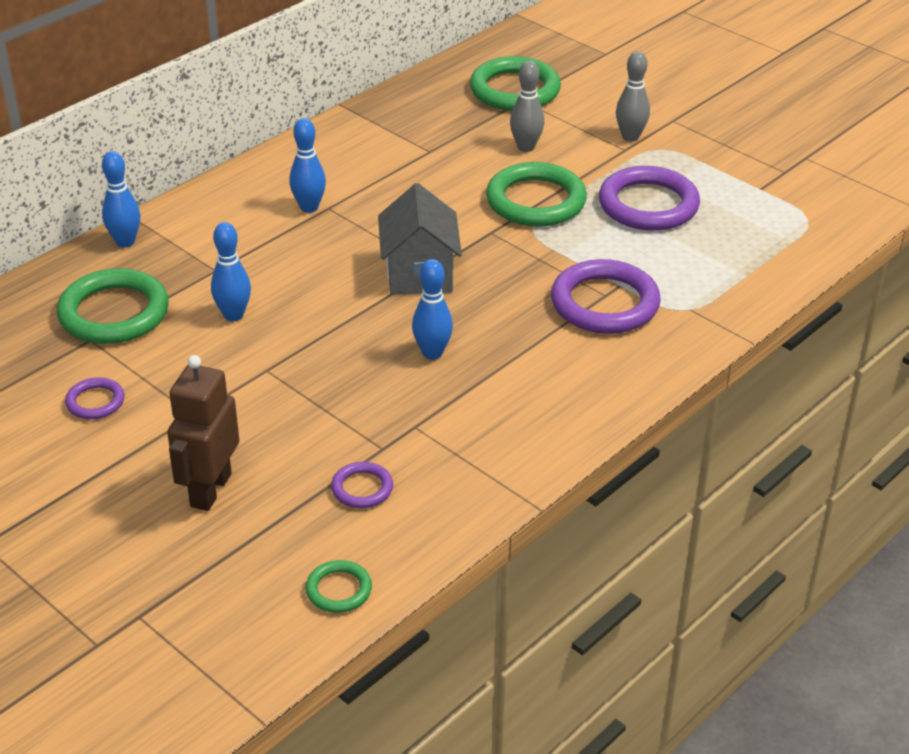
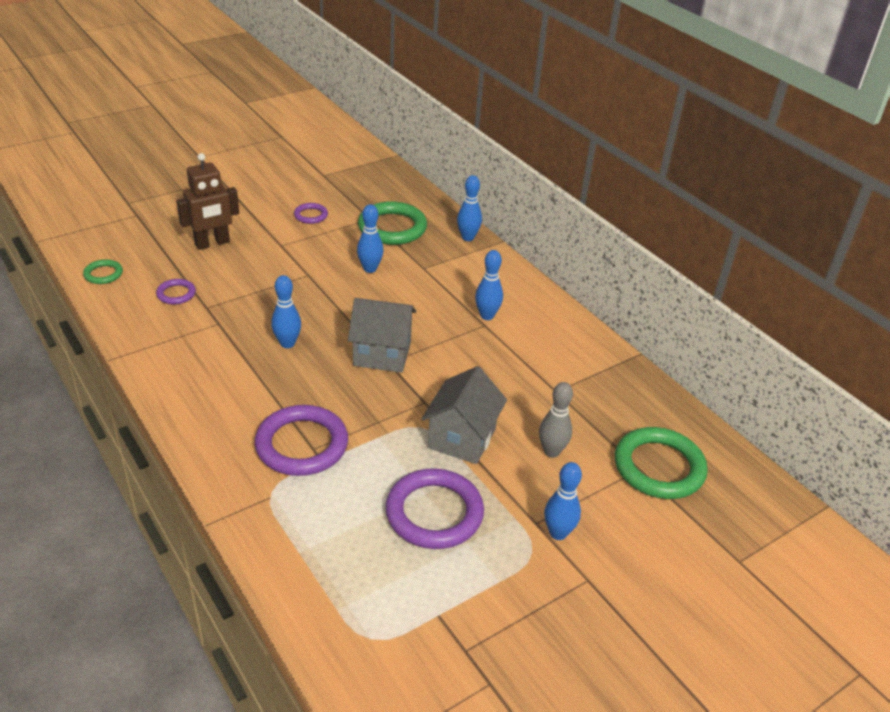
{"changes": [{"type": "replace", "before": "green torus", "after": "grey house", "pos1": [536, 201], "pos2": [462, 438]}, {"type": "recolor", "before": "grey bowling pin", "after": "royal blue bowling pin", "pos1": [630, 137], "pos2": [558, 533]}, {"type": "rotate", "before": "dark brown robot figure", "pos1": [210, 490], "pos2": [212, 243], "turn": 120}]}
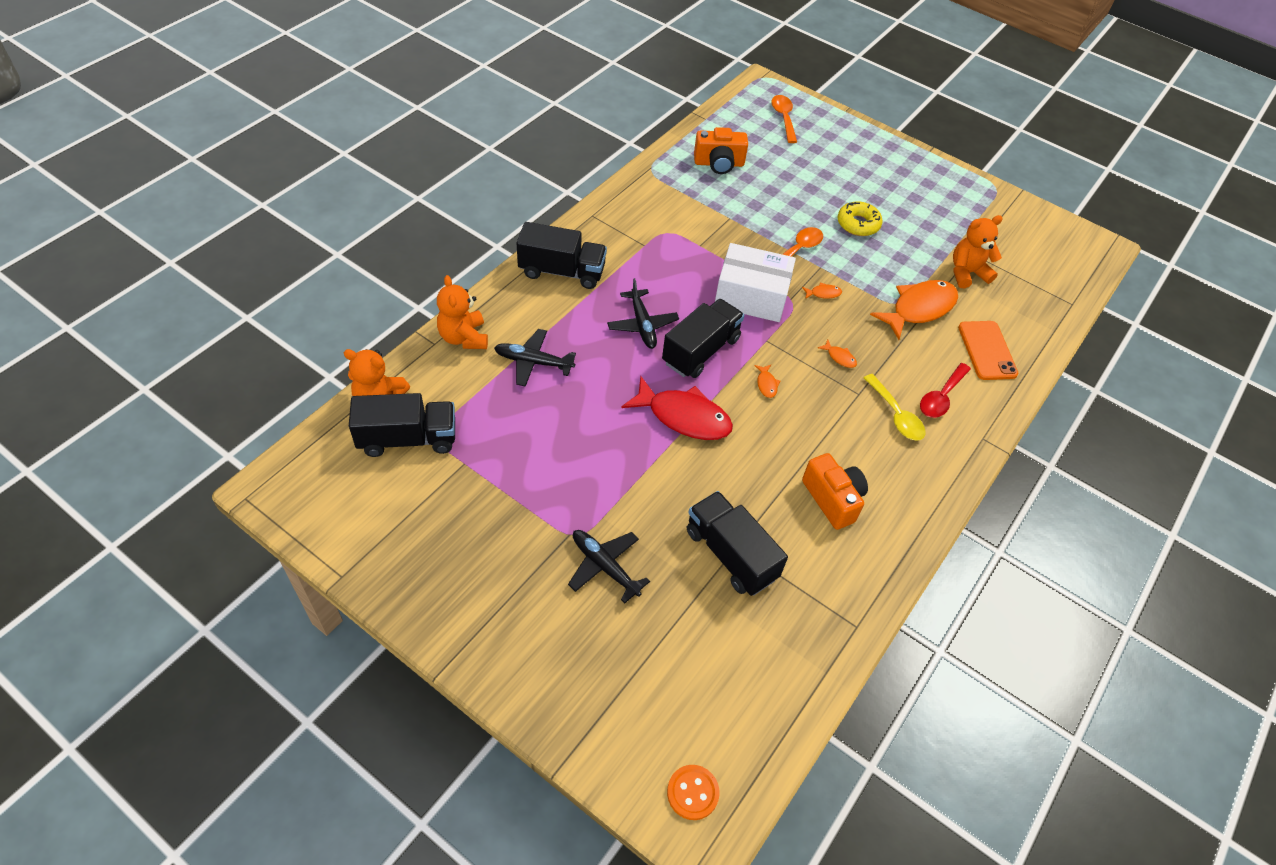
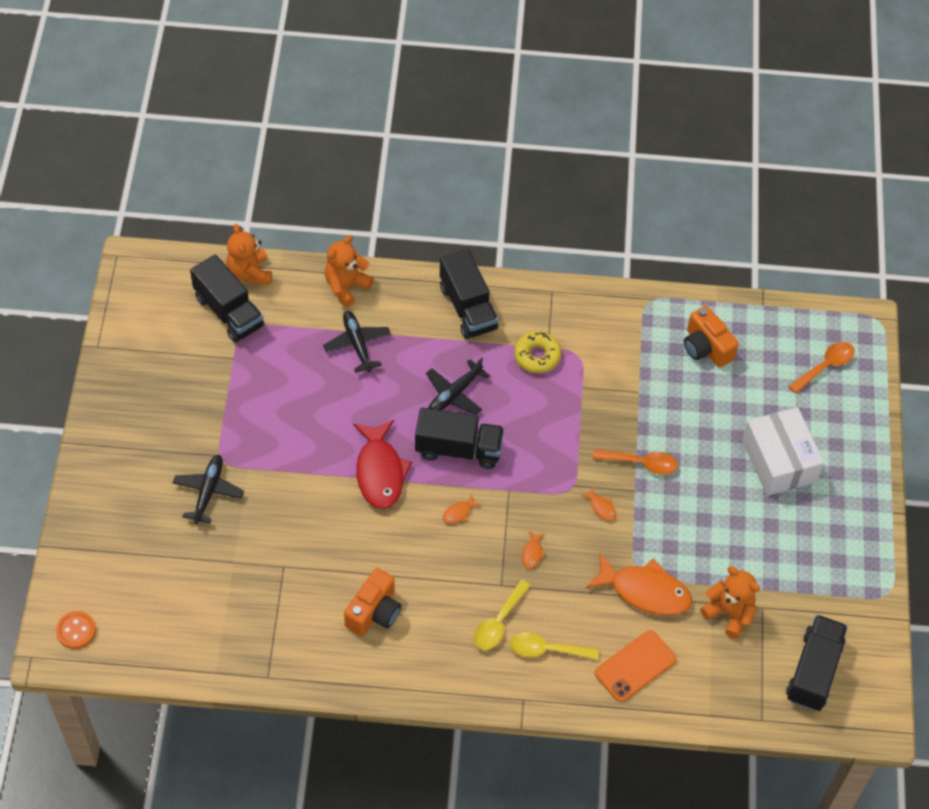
{"changes": [{"type": "move", "before": "black toy truck", "pos1": [730, 554], "pos2": [813, 671]}, {"type": "move", "before": "pure white parcel", "pos1": [751, 296], "pos2": [779, 461]}, {"type": "move", "before": "yellow doughnut", "pos1": [858, 224], "pos2": [537, 356]}, {"type": "recolor", "before": "crimson teaspoon", "after": "yellow teaspoon", "pos1": [941, 397], "pos2": [547, 649]}]}
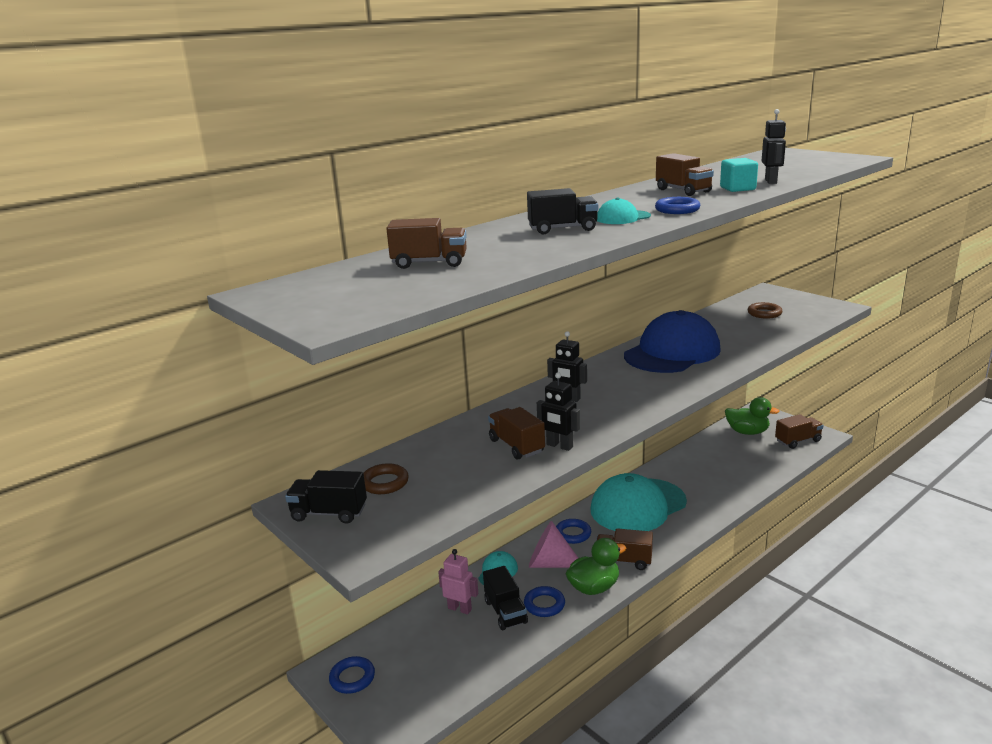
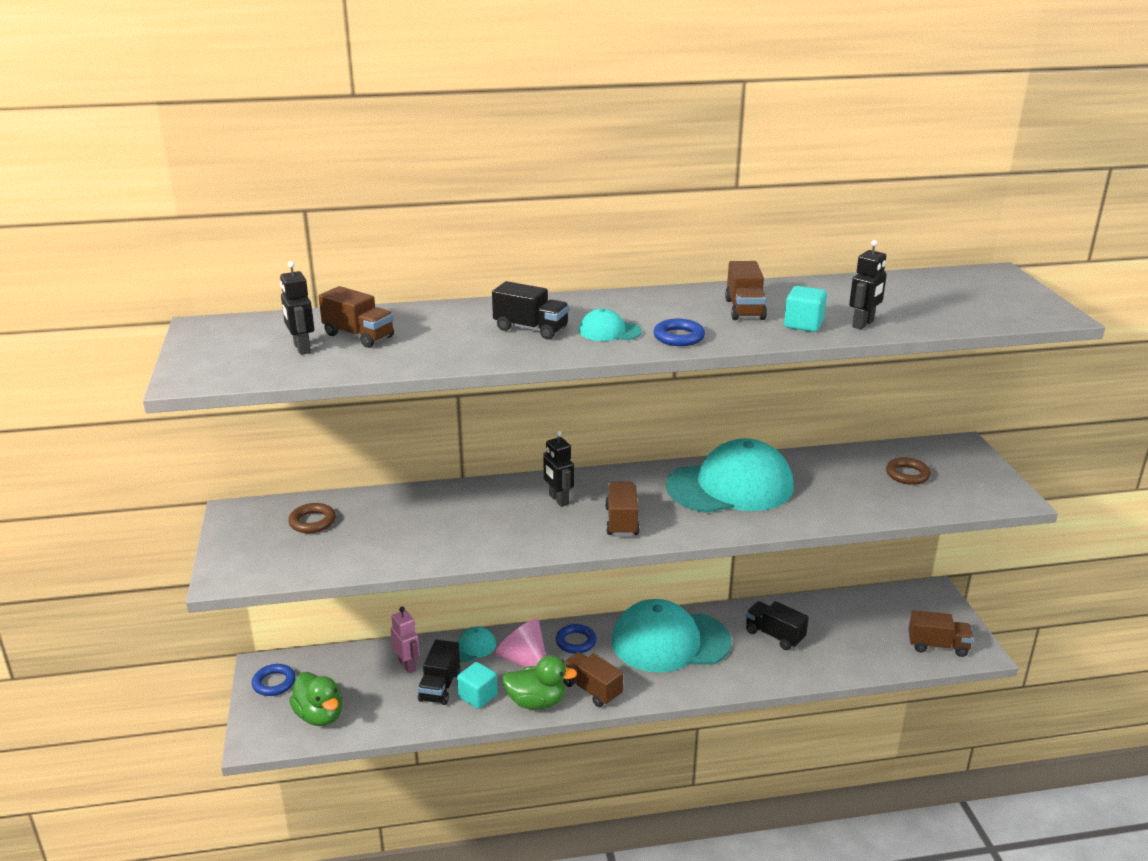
{"changes": [{"type": "move", "before": "black toy truck", "pos1": [329, 513], "pos2": [774, 635]}, {"type": "move", "before": "dark brown toy truck", "pos1": [516, 446], "pos2": [622, 521]}, {"type": "move", "before": "black robot figure", "pos1": [559, 446], "pos2": [301, 348]}, {"type": "move", "before": "green duck", "pos1": [747, 432], "pos2": [320, 716]}, {"type": "replace", "before": "royal blue torus", "after": "turquoise solid cube", "pos1": [544, 604], "pos2": [478, 696]}, {"type": "recolor", "before": "royal blue cap", "after": "turquoise cap", "pos1": [672, 352], "pos2": [730, 486]}]}
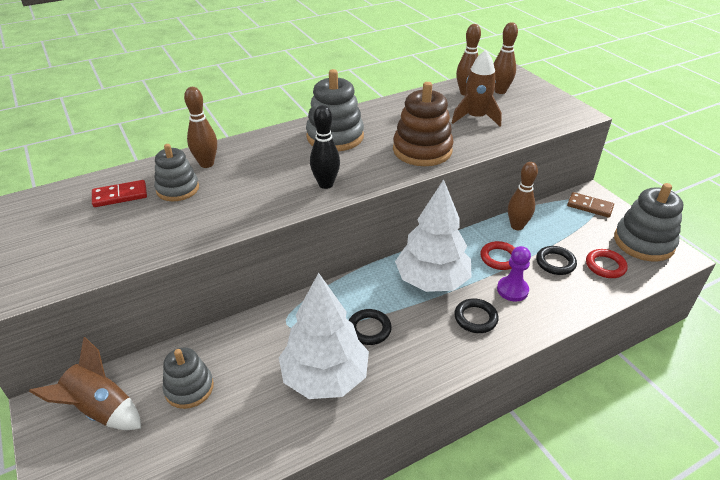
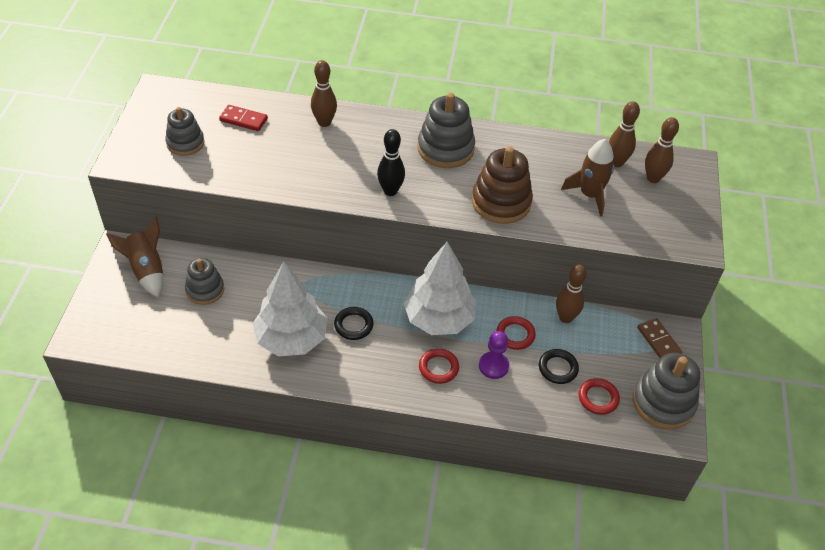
{"changes": [{"type": "move", "before": "grey ring stacker", "pos1": [178, 189], "pos2": [185, 143]}, {"type": "recolor", "before": "black torus", "after": "crimson torus", "pos1": [475, 318], "pos2": [438, 368]}]}
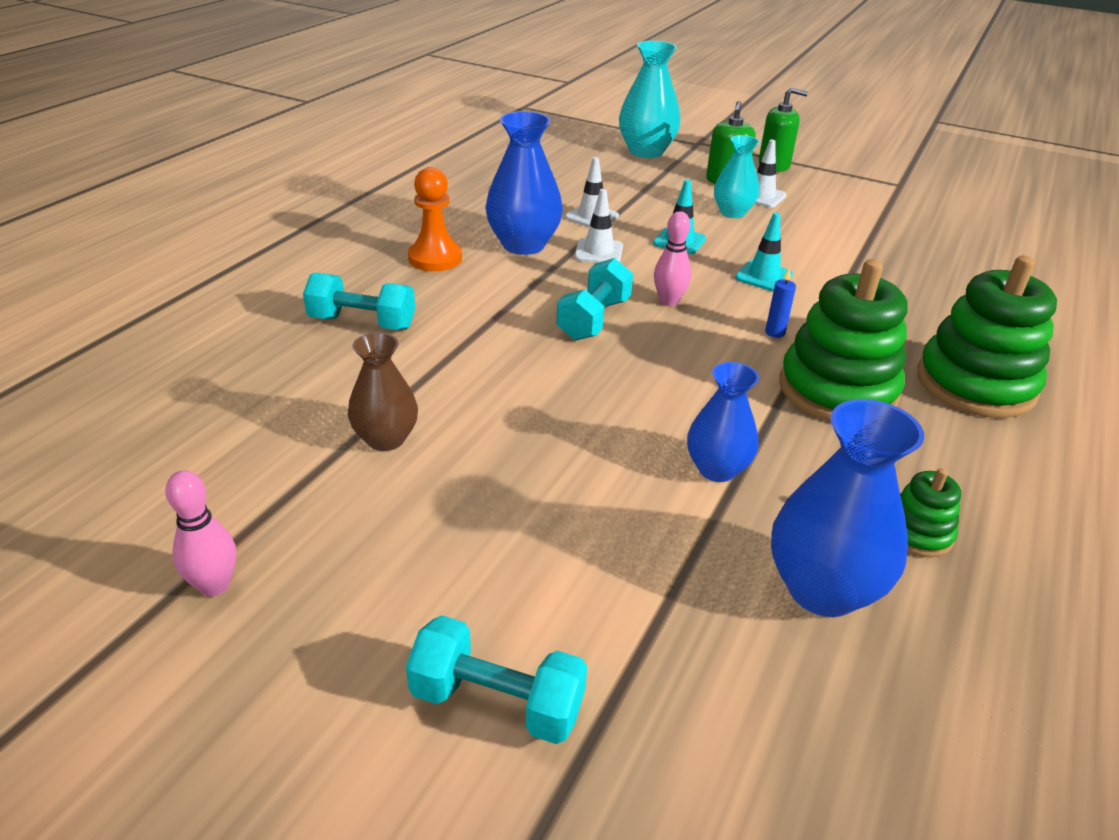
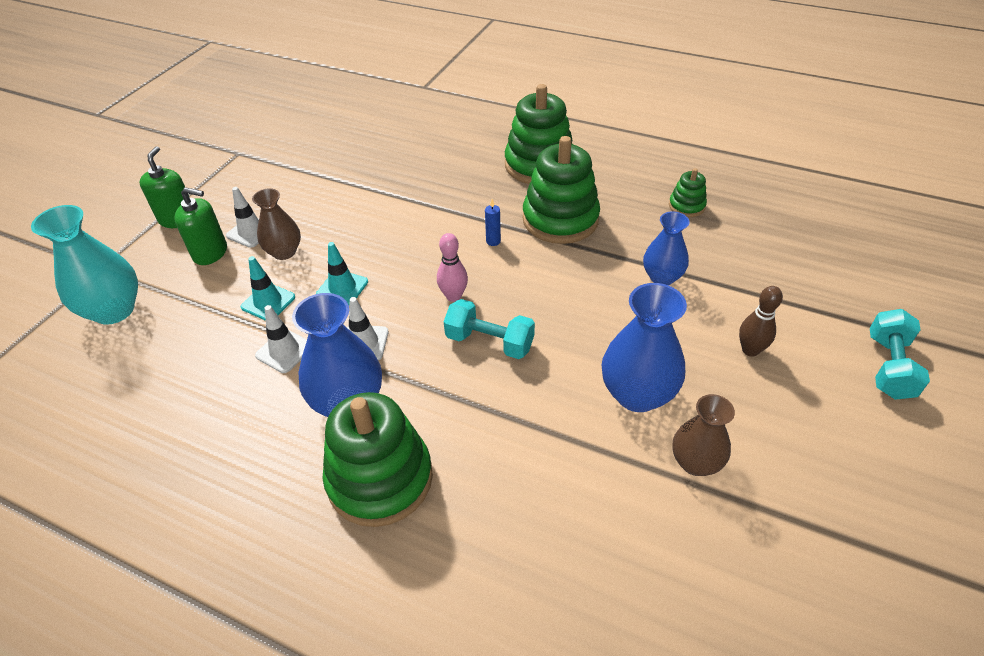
{"changes": [{"type": "delete", "before": "rose-pink bowling pin", "pos1": [214, 586]}, {"type": "delete", "before": "turquoise hand weight", "pos1": [362, 323]}, {"type": "insert", "after": "dark brown bowling pin", "pos2": [750, 350]}, {"type": "move", "before": "turquoise traffic cone", "pos1": [763, 276], "pos2": [268, 302]}, {"type": "move", "before": "royal blue tall vase", "pos1": [822, 589], "pos2": [637, 394]}, {"type": "replace", "before": "orange chess pawn", "after": "green ring stacker", "pos1": [435, 258], "pos2": [380, 478]}, {"type": "recolor", "before": "turquoise tall vase", "after": "dark brown tall vase", "pos1": [732, 212], "pos2": [284, 252]}]}
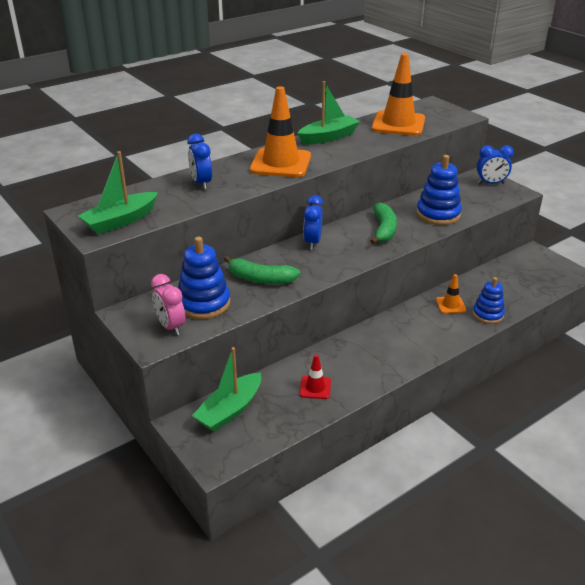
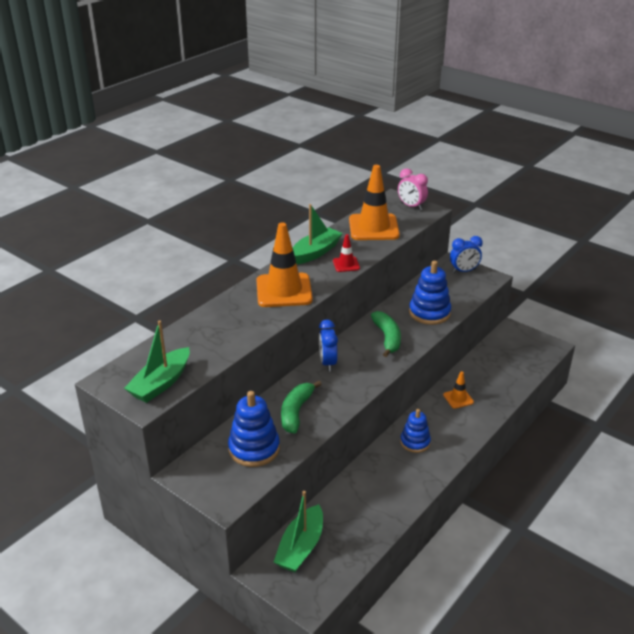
{"changes": [{"type": "delete", "before": "royal blue bedside clock", "pos1": [201, 183]}, {"type": "move", "before": "rose-pink bedside clock", "pos1": [170, 327], "pos2": [411, 206]}, {"type": "move", "before": "crimson traffic cone", "pos1": [315, 387], "pos2": [346, 264]}, {"type": "move", "before": "royal blue ring stacker", "pos1": [488, 314], "pos2": [415, 442]}, {"type": "rotate", "before": "green banana fruit", "pos1": [260, 279], "pos2": [296, 412], "turn": 105}]}
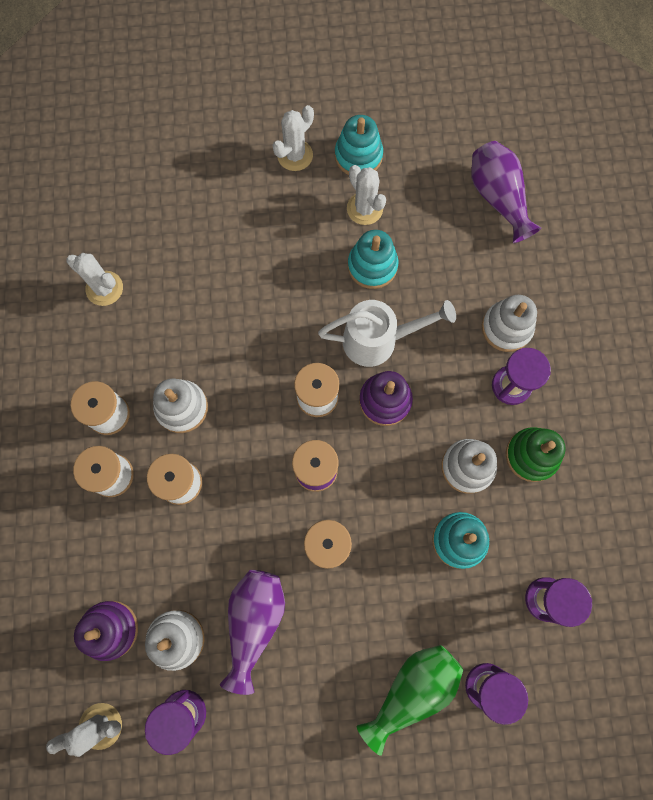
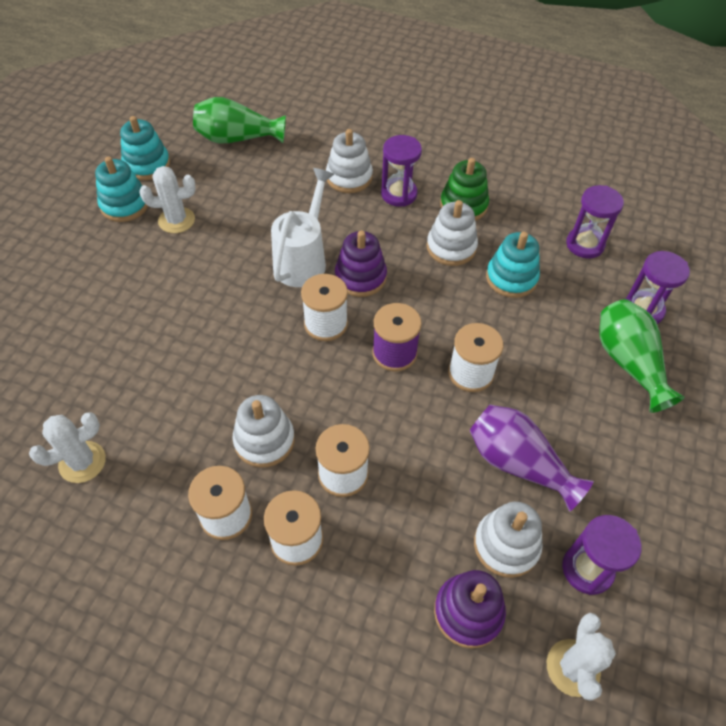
{"changes": [{"type": "delete", "before": "pure white prickly plant", "pos1": [295, 155]}, {"type": "move", "before": "turquoise ring stacker", "pos1": [372, 266], "pos2": [147, 165]}, {"type": "recolor", "before": "violet tall vase", "after": "green tall vase", "pos1": [498, 198], "pos2": [237, 138]}]}
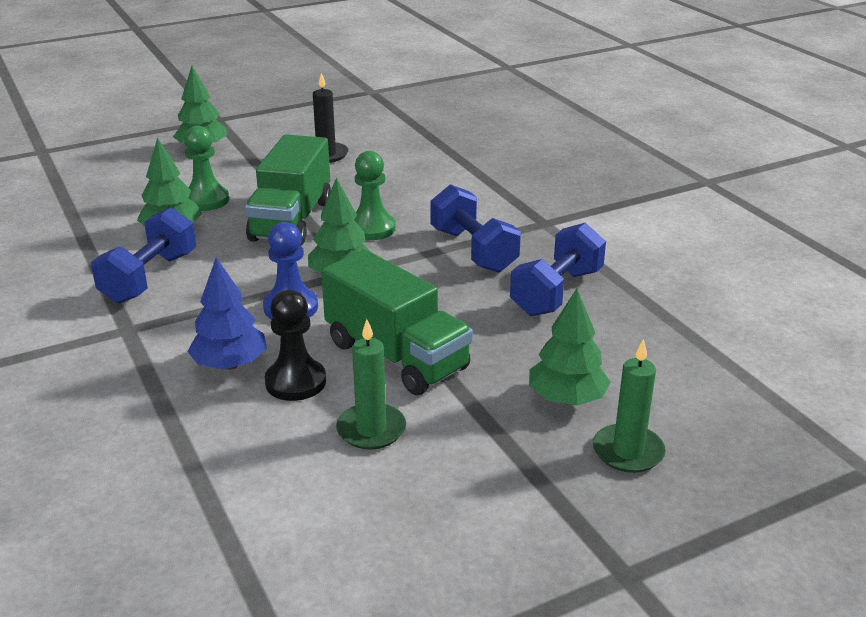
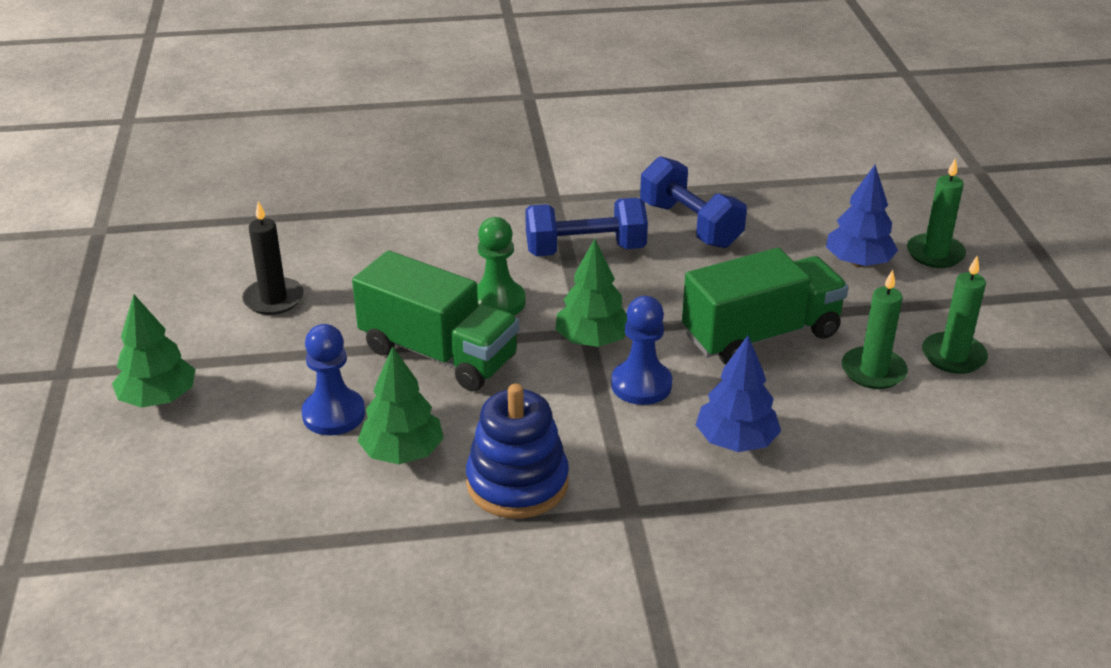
{"changes": [{"type": "delete", "before": "black chess pawn", "pos1": [295, 382]}, {"type": "insert", "after": "green pillar candle", "pos2": [953, 356]}, {"type": "replace", "before": "royal blue hand weight", "after": "royal blue ring stacker", "pos1": [149, 278], "pos2": [517, 483]}, {"type": "recolor", "before": "green chess pawn", "after": "royal blue chess pawn", "pos1": [206, 200], "pos2": [334, 414]}, {"type": "recolor", "before": "green tree", "after": "royal blue tree", "pos1": [567, 399], "pos2": [858, 262]}]}
